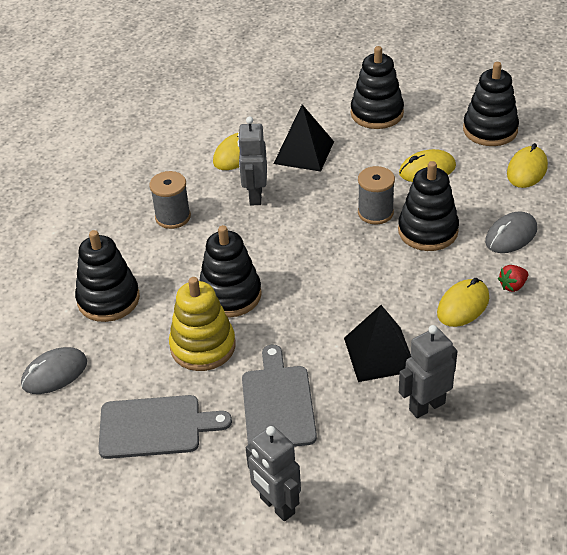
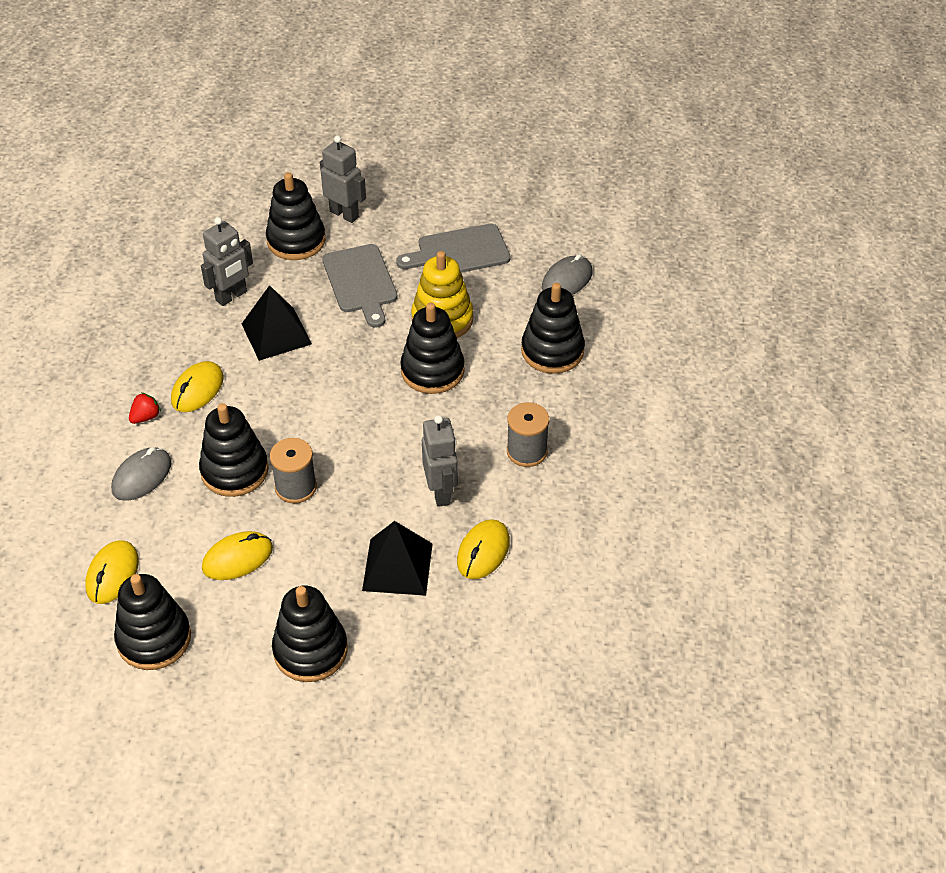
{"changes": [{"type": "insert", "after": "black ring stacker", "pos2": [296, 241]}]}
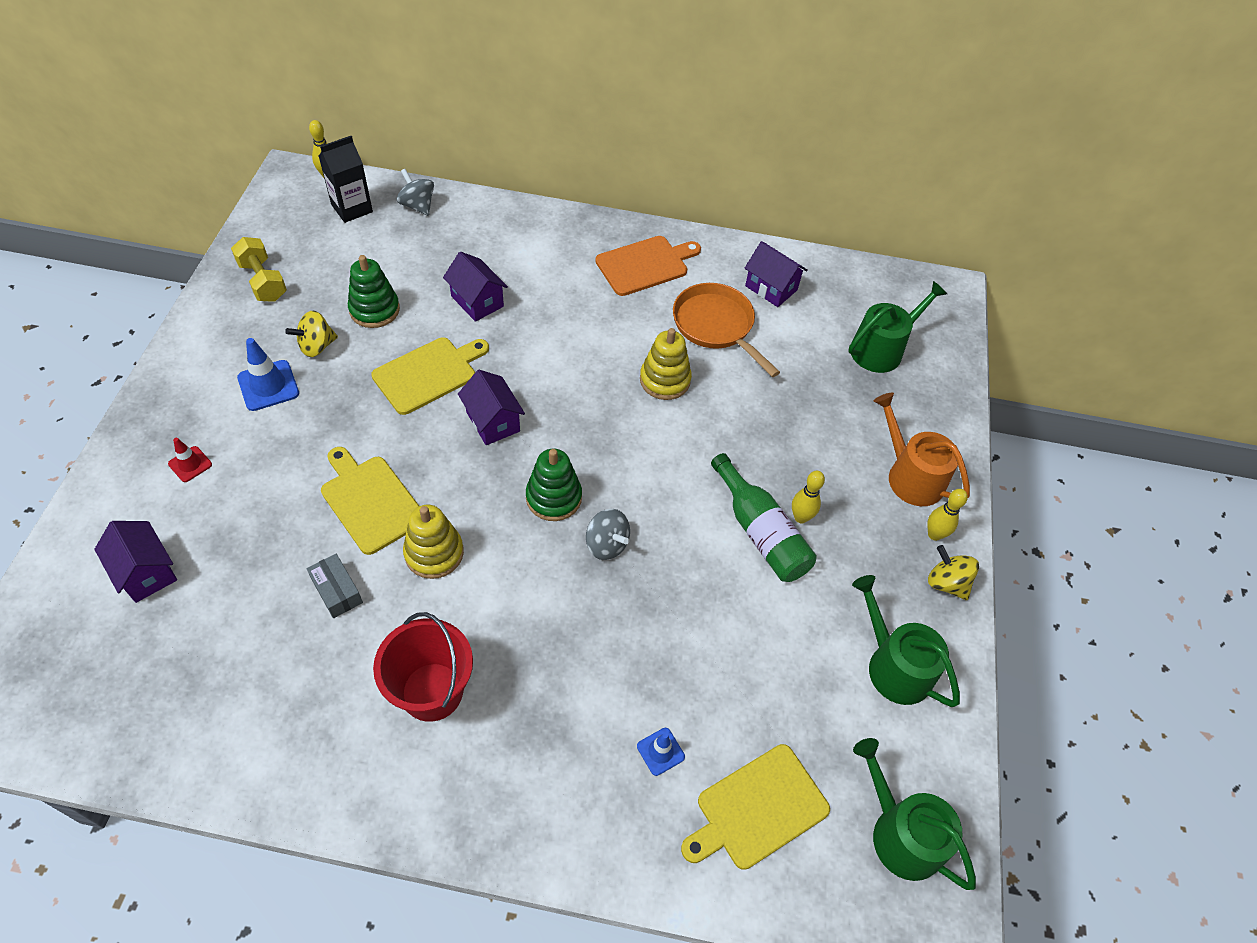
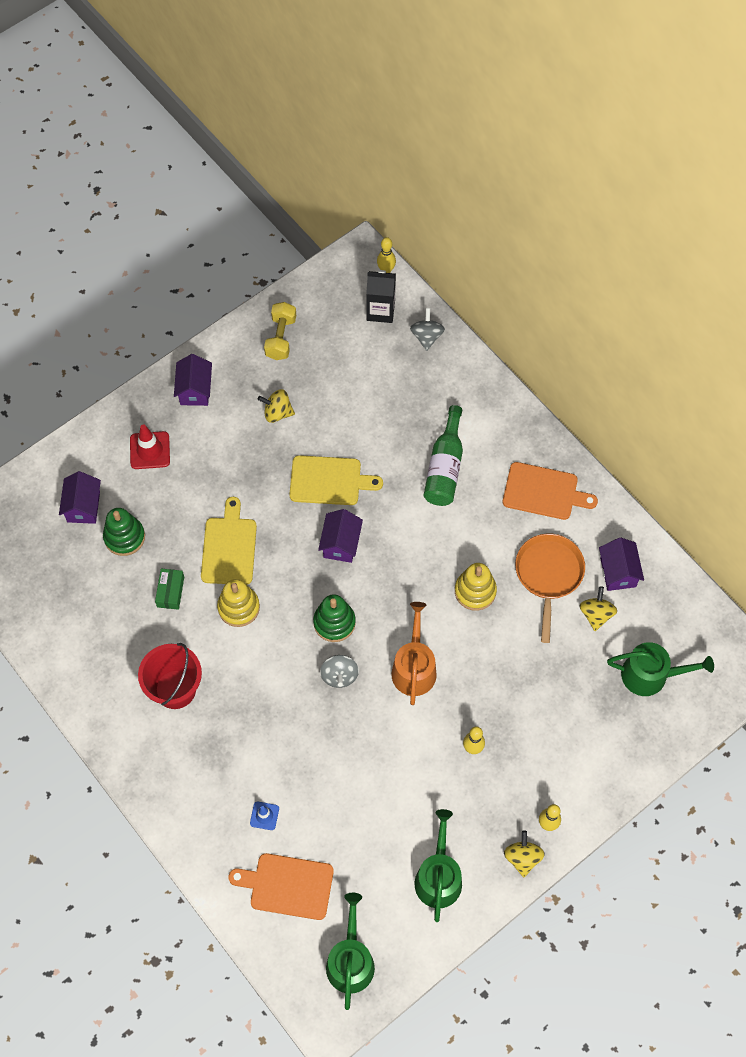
{"changes": [{"type": "delete", "before": "royal blue traffic cone", "pos1": [268, 385]}, {"type": "insert", "after": "yellow toy top", "pos2": [596, 614]}, {"type": "move", "before": "green ring stacker", "pos1": [374, 310], "pos2": [124, 537]}, {"type": "move", "before": "violet house", "pos1": [477, 301], "pos2": [195, 390]}, {"type": "move", "before": "green bottle", "pos1": [761, 532], "pos2": [445, 467]}, {"type": "move", "before": "orange watering can", "pos1": [910, 476], "pos2": [414, 668]}, {"type": "recolor", "before": "grey parcel", "after": "green parcel", "pos1": [337, 591], "pos2": [170, 592]}, {"type": "recolor", "before": "yellow chopping board", "after": "orange chopping board", "pos1": [758, 809], "pos2": [287, 886]}, {"type": "resize", "before": "crimson traffic cone", "pos1": [190, 464], "pos2": [150, 450], "scale": 1.67}]}
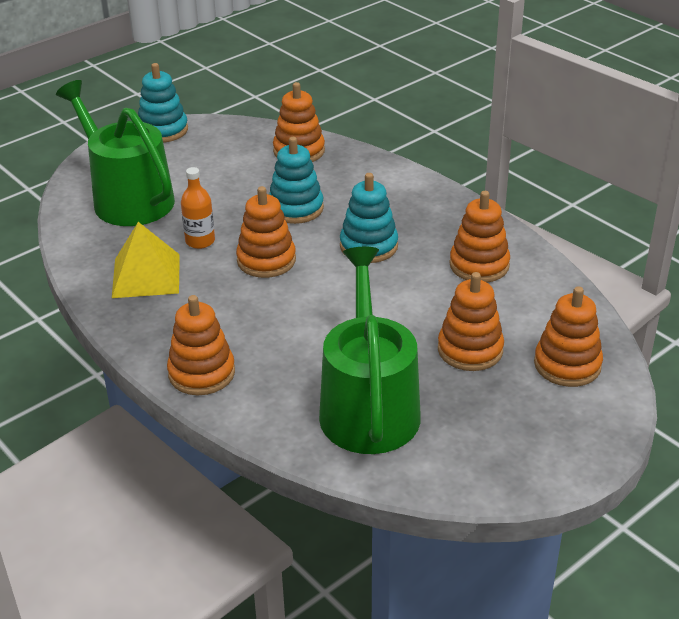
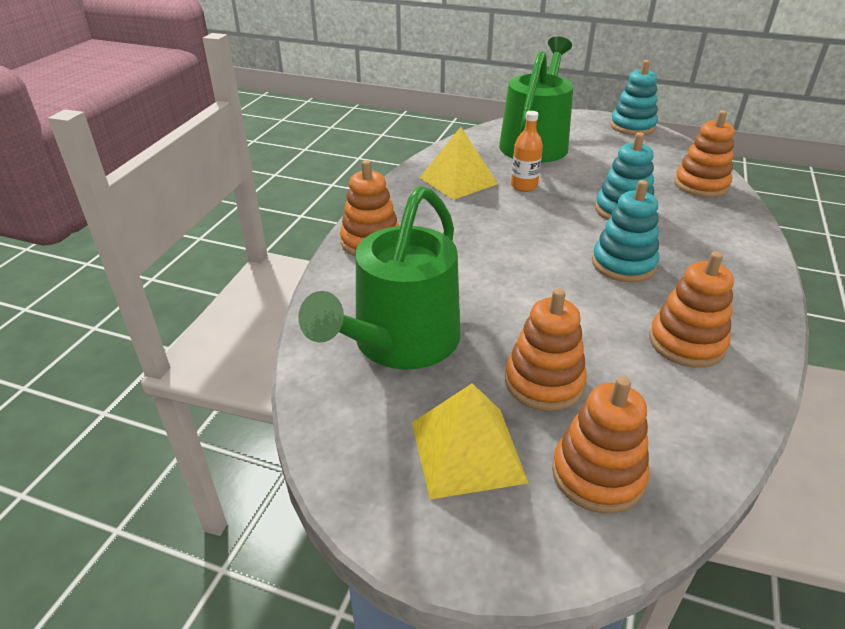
{"changes": [{"type": "delete", "before": "orange ring stacker", "pos1": [266, 260]}, {"type": "insert", "after": "yellow solid pyramid", "pos2": [467, 451]}, {"type": "rotate", "before": "green watering can", "pos1": [368, 406], "pos2": [400, 342], "turn": 150}]}
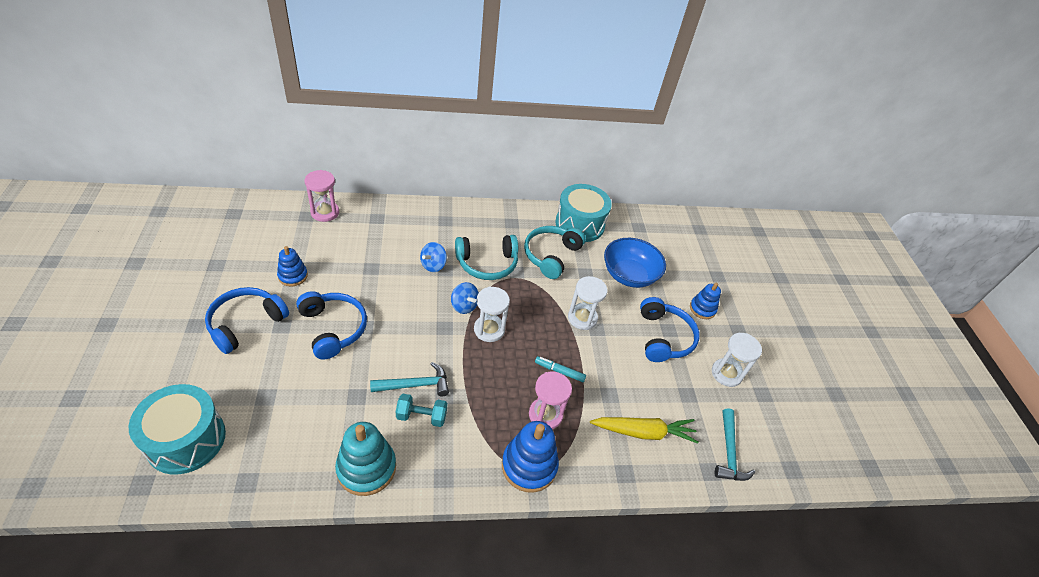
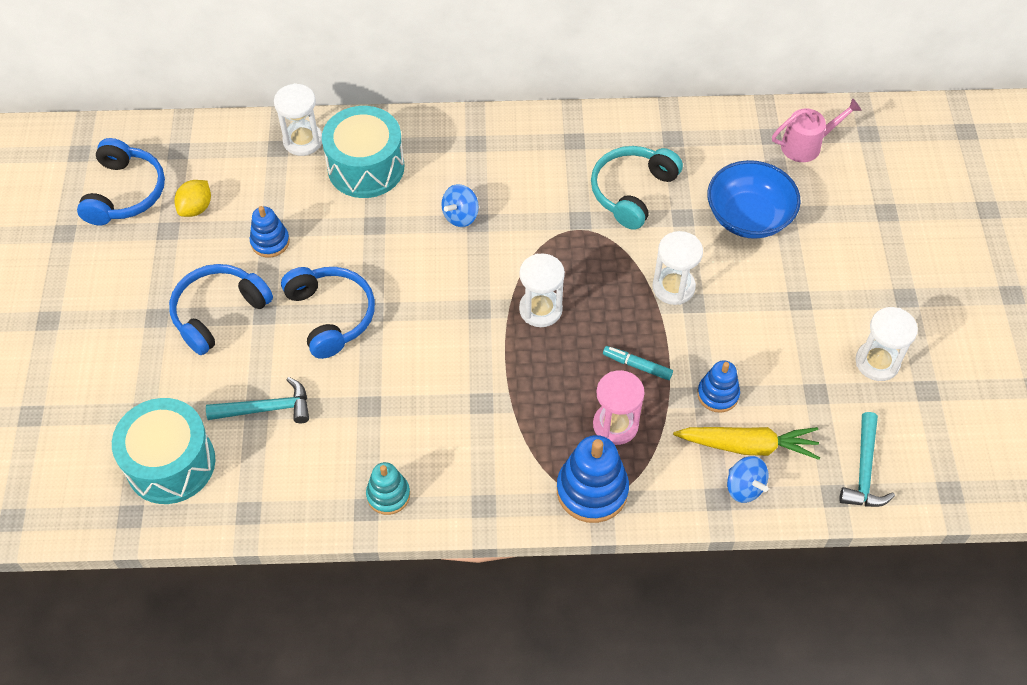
{"changes": [{"type": "delete", "before": "turquoise hand weight", "pos1": [421, 416]}, {"type": "delete", "before": "turquoise headphones", "pos1": [487, 263]}, {"type": "insert", "after": "yellow citrus fruit", "pos2": [196, 208]}, {"type": "insert", "after": "rose-pink watering can", "pos2": [806, 145]}, {"type": "move", "before": "turquoise carpenter's hammer", "pos1": [415, 385], "pos2": [266, 408]}, {"type": "move", "before": "royal blue toy top", "pos1": [464, 306], "pos2": [744, 487]}, {"type": "move", "before": "turquoise drum", "pos1": [579, 224], "pos2": [366, 167]}, {"type": "move", "before": "royal blue headphones", "pos1": [663, 337], "pos2": [125, 193]}, {"type": "move", "before": "royal blue ring stacker", "pos1": [702, 309], "pos2": [718, 394]}, {"type": "recolor", "before": "rose-pink hourglass", "after": "pure white hourglass", "pos1": [325, 212], "pos2": [303, 141]}, {"type": "resize", "before": "turquoise ring stacker", "pos1": [366, 468], "pos2": [388, 495], "scale": 0.61}]}
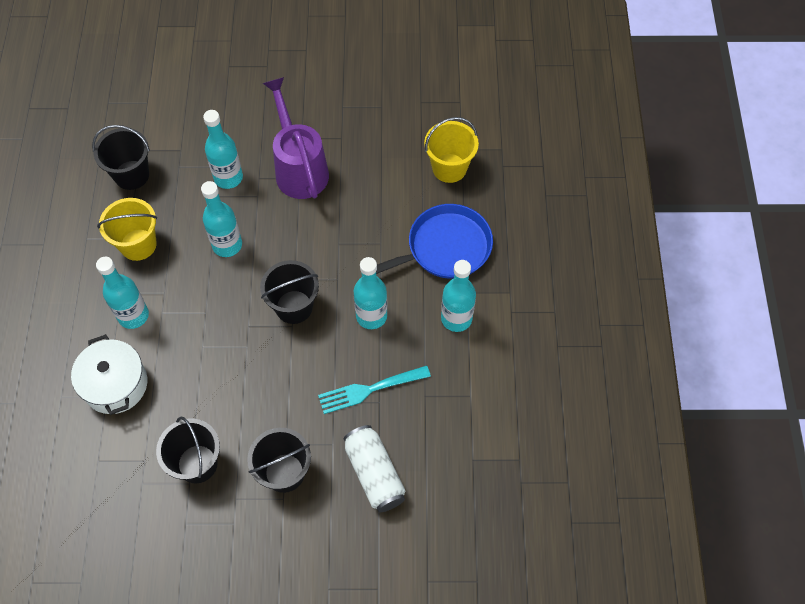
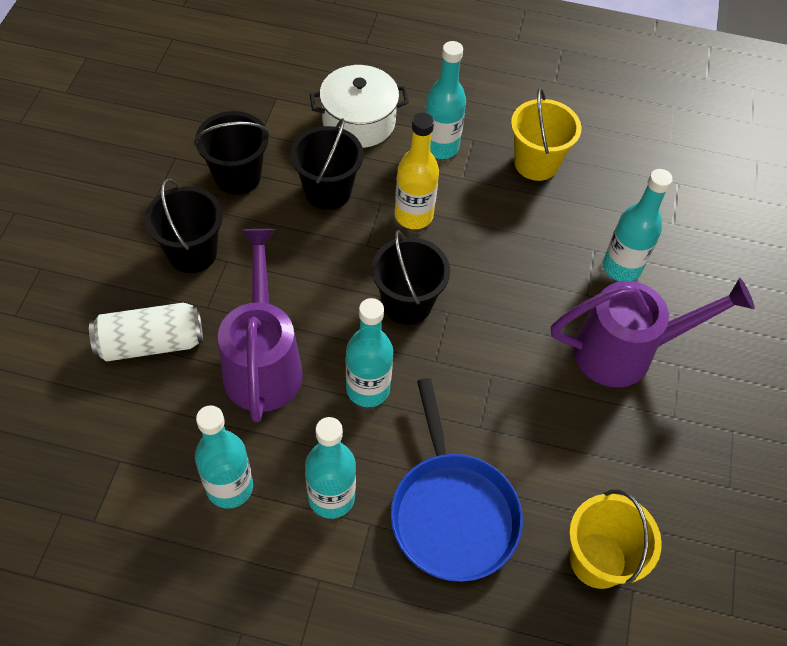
{"changes": [{"type": "insert", "after": "yellow bottle", "pos2": [413, 215]}, {"type": "move", "before": "black sand bucket", "pos1": [131, 175], "pos2": [328, 192]}, {"type": "move", "before": "turquoise bottle", "pos1": [227, 245], "pos2": [230, 487]}, {"type": "replace", "before": "turquoise dinner fork", "after": "violet watering can", "pos1": [369, 389], "pos2": [263, 363]}]}
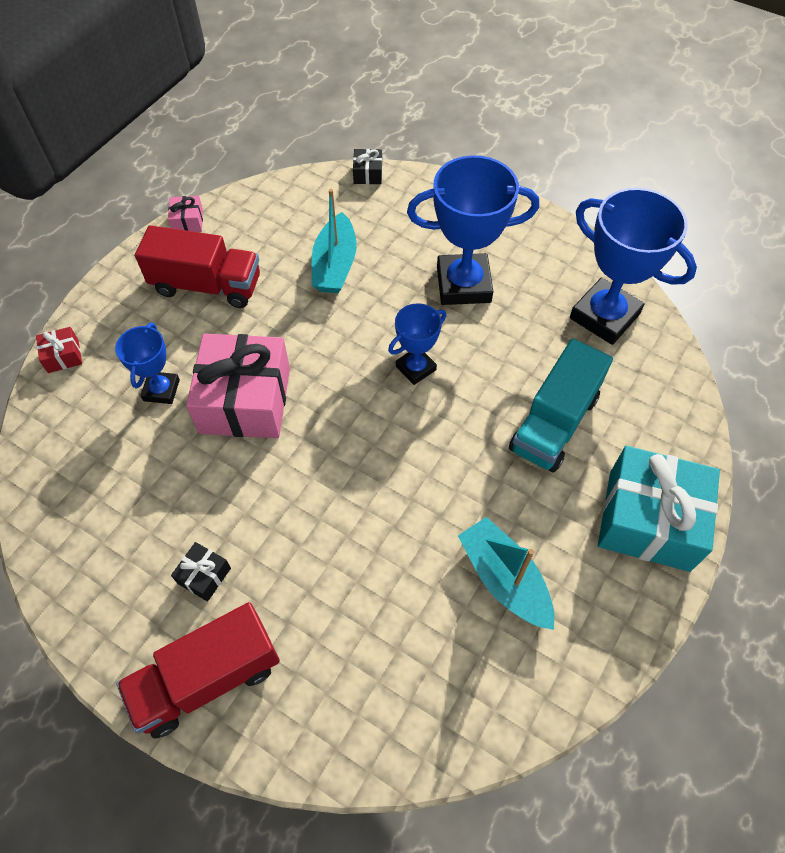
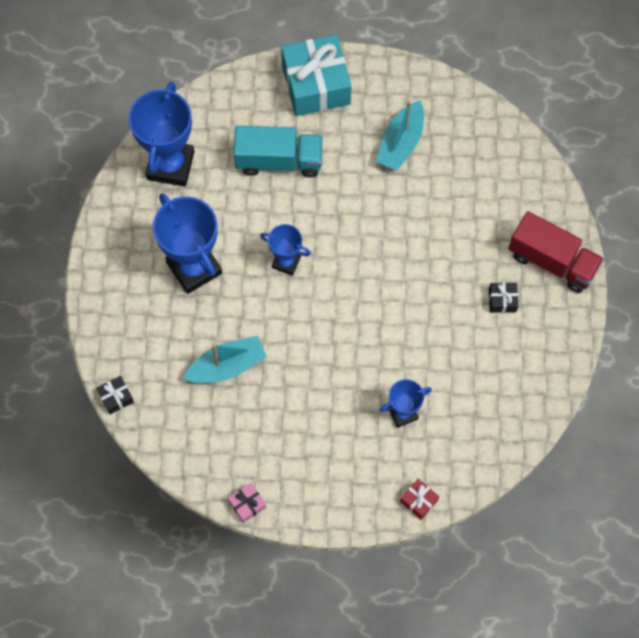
{"changes": [{"type": "delete", "before": "crimson toy truck", "pos1": [207, 285]}, {"type": "delete", "before": "rose-pink gift", "pos1": [245, 400]}]}
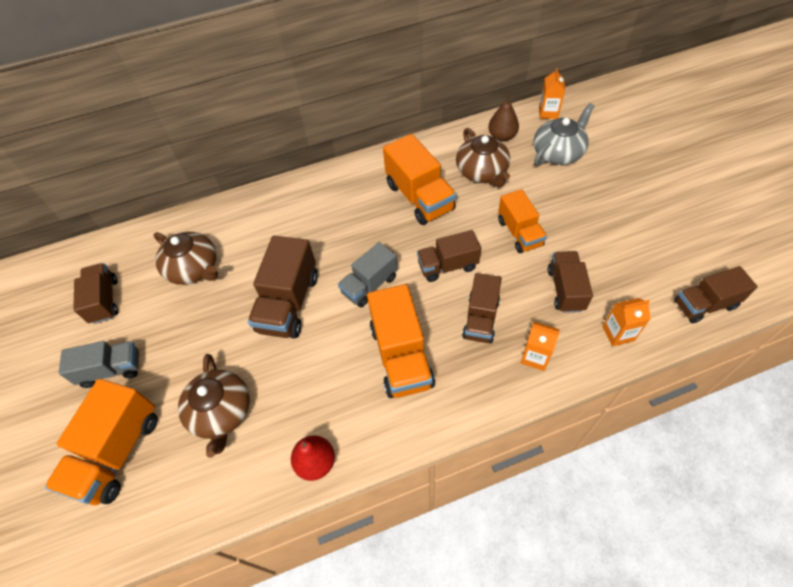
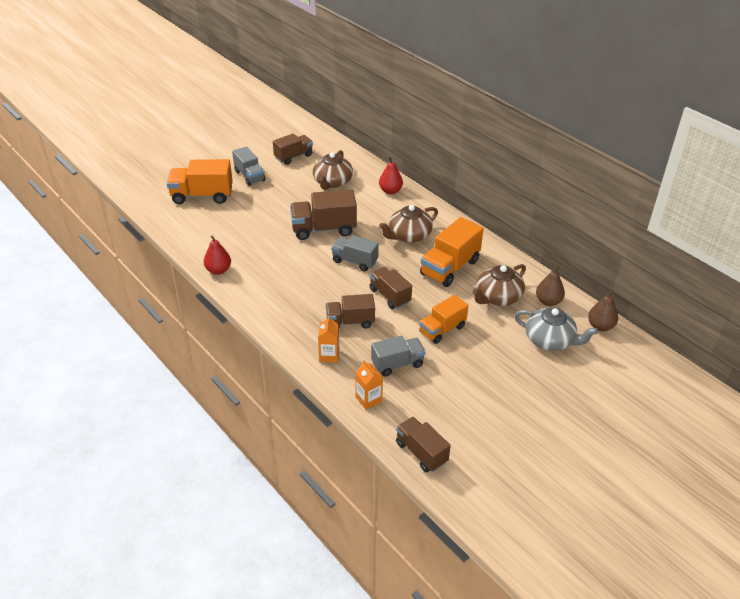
{"changes": [{"type": "delete", "before": "orange toy truck", "pos1": [401, 356]}, {"type": "insert", "after": "crimson pear", "pos2": [390, 191]}, {"type": "move", "before": "dark brown tea pot", "pos1": [221, 412], "pos2": [409, 235]}, {"type": "replace", "before": "orange milk carton", "after": "dark brown pear", "pos1": [548, 112], "pos2": [600, 326]}, {"type": "recolor", "before": "dark brown toy truck", "after": "grey toy truck", "pos1": [565, 289], "pos2": [397, 364]}]}
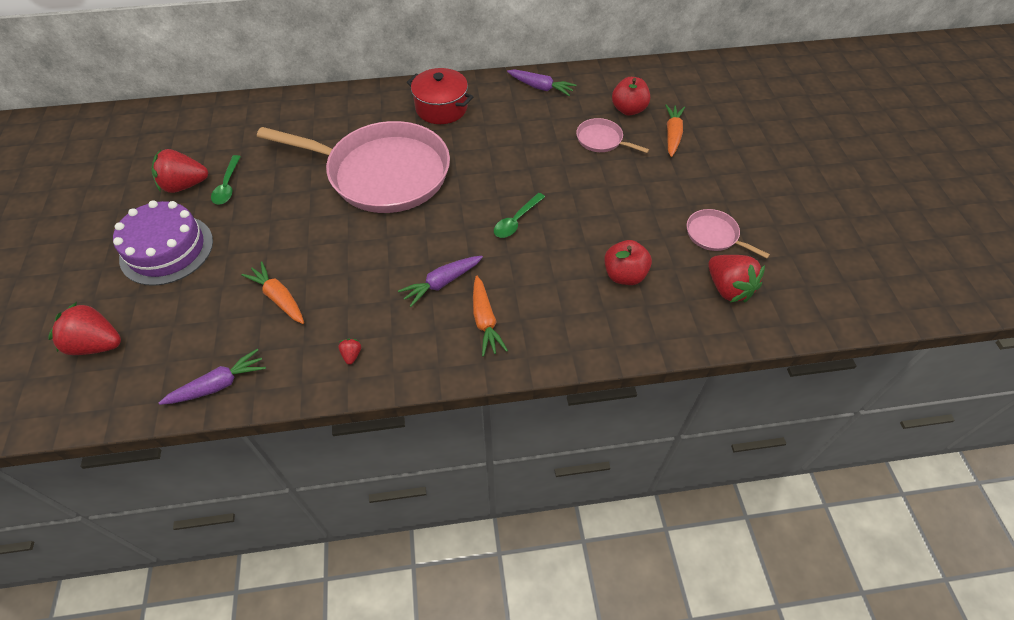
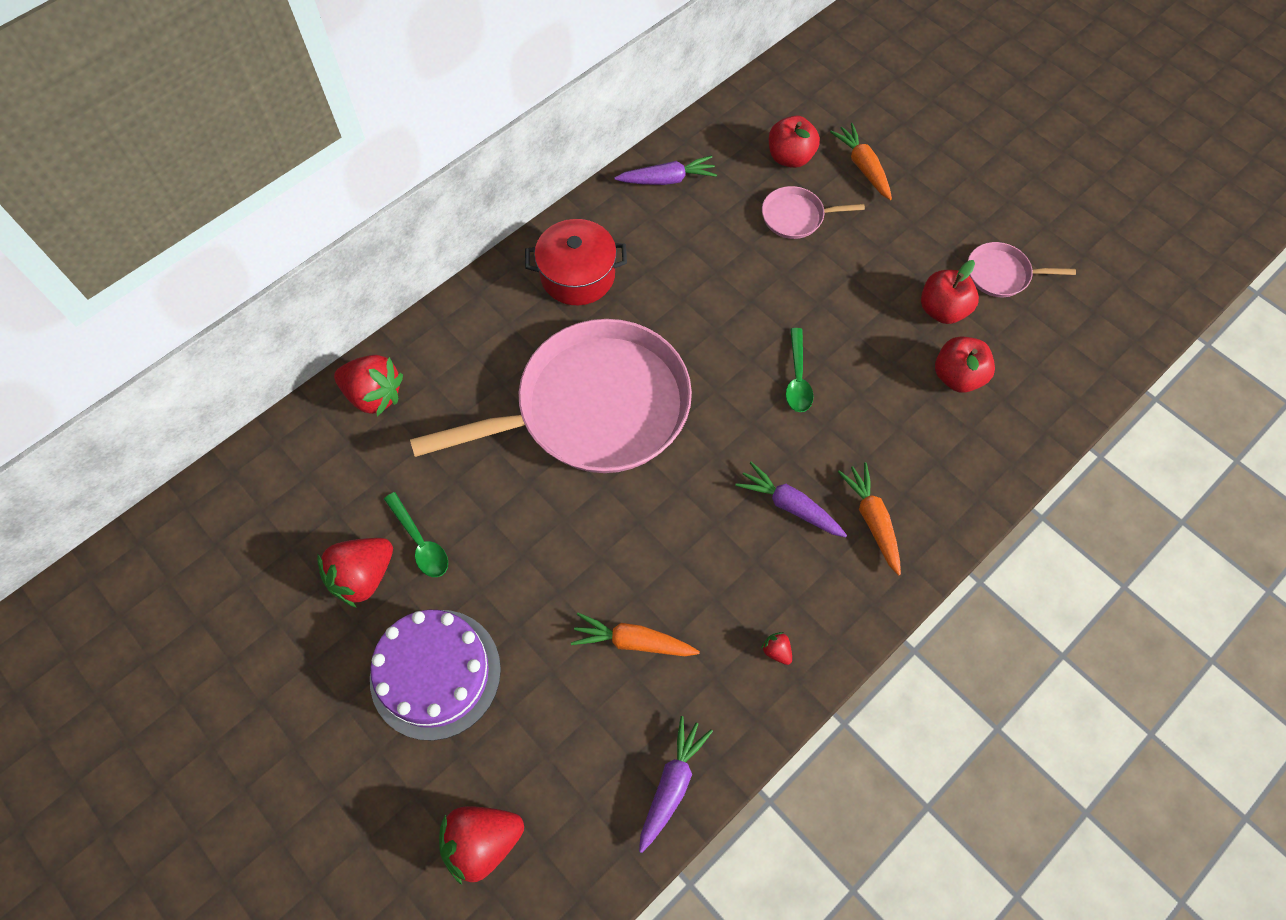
{"changes": [{"type": "insert", "after": "crimson apple", "pos2": [942, 310]}, {"type": "move", "before": "crimson berry", "pos1": [728, 288], "pos2": [374, 395]}, {"type": "rotate", "before": "violet toy carrot", "pos1": [441, 283], "pos2": [789, 505], "turn": 105}, {"type": "rotate", "before": "orange toy carrot", "pos1": [485, 321], "pos2": [872, 520], "turn": -150}]}
